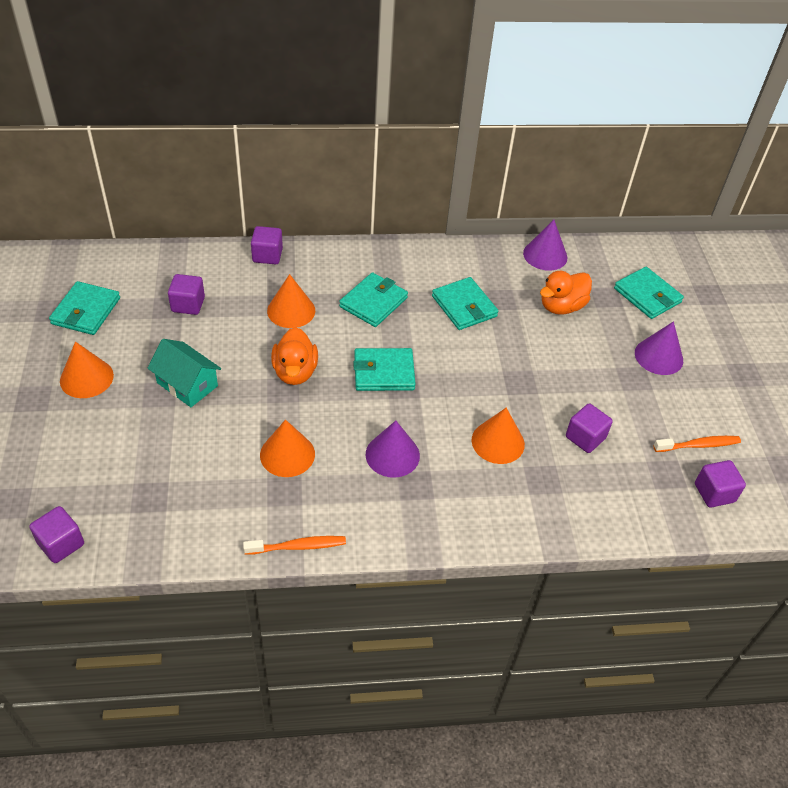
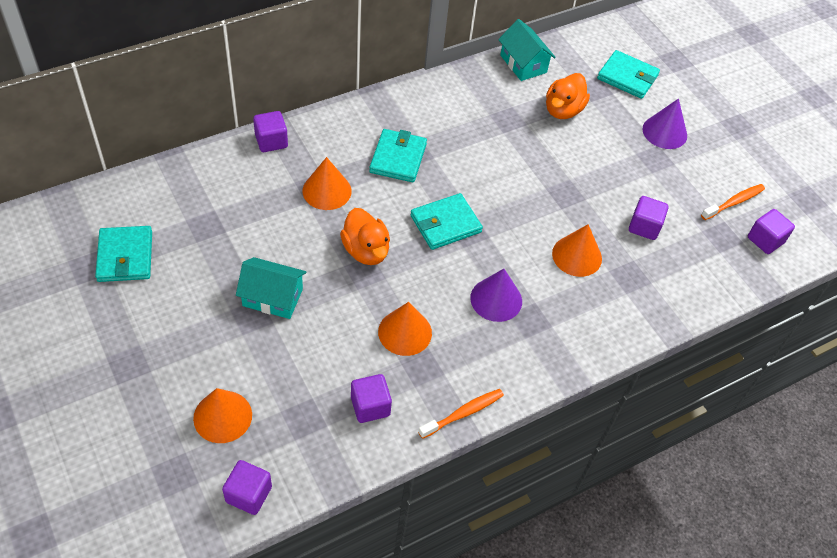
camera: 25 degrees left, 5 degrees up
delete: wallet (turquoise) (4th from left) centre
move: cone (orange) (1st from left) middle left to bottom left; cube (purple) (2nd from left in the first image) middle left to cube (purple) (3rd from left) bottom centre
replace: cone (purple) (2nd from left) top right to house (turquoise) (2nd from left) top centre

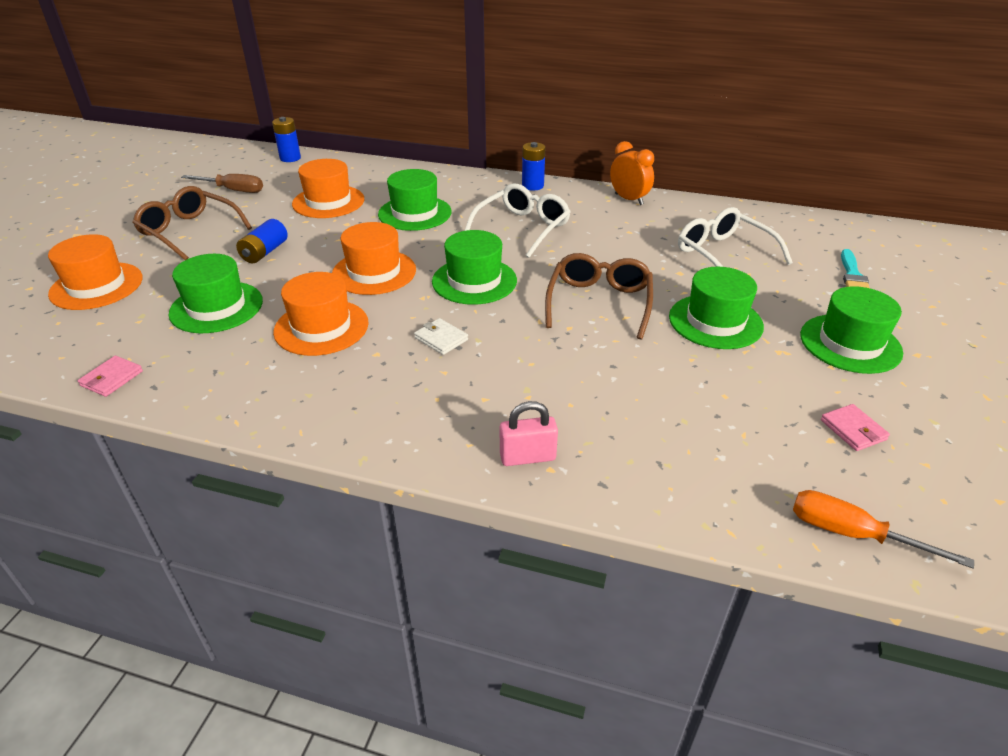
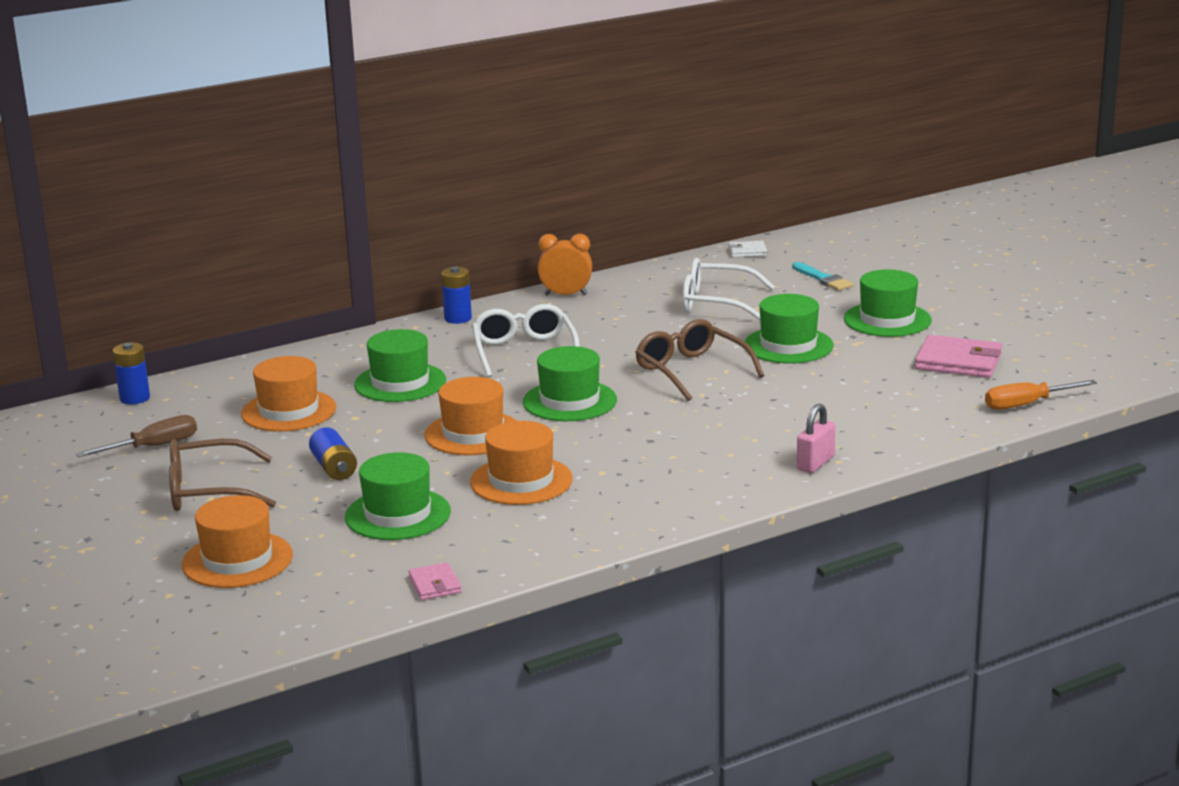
camera: 45 degrees left, 15 degrees down
move: wallet (white) centre to top centre
resize: wallet (pink) (2nd from left) middle right = middle right x1.85

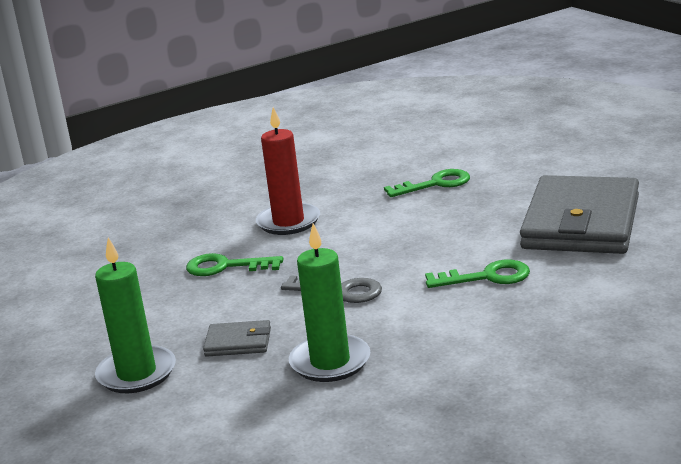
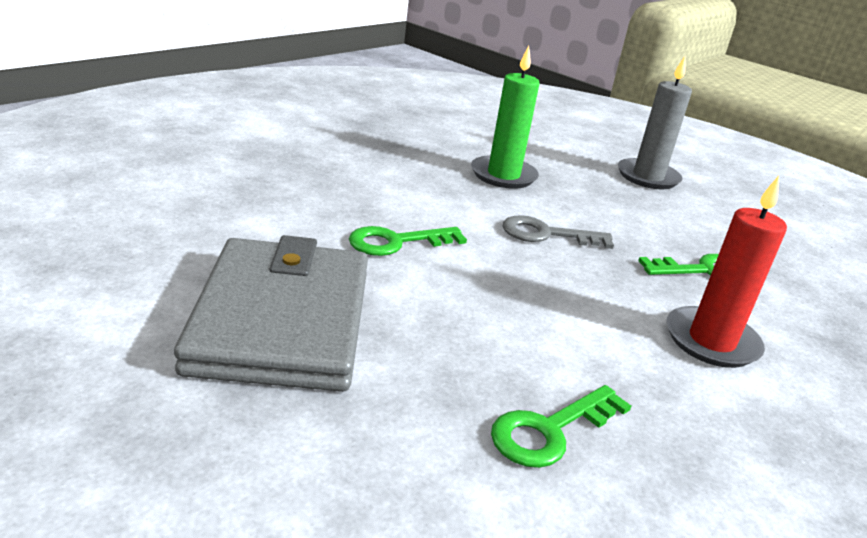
camera: 155 degrees right, 5 degrees up
delete: wallet (grey) (1st from left) bottom centre
recolor: candle (green) (1st from left) bottom left to candle (grey) top right

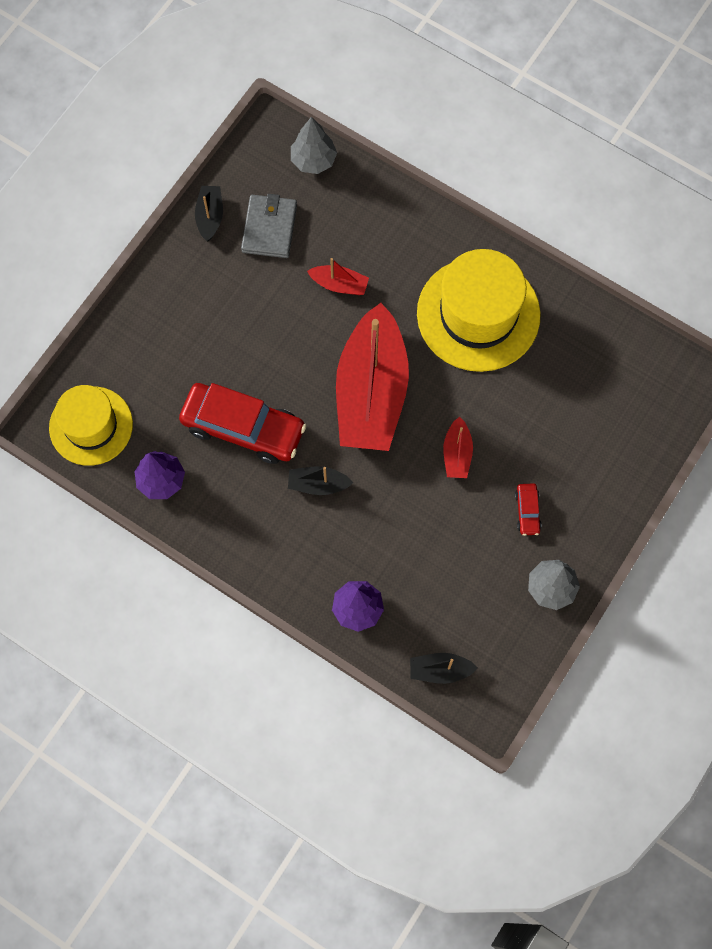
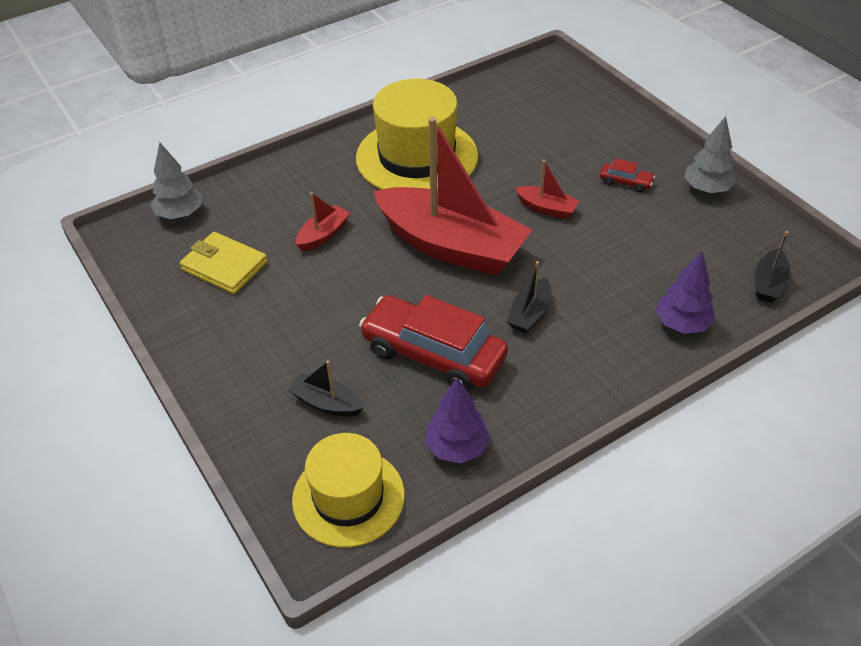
camera: 65 degrees left, 25 degrees down
move: boat (black) (1st from left) top left to centre
recolor: wallet (grey) top centre to wallet (yellow) middle left
rotate: car (red) (1st from left) centre = centre 105 degrees counterclockwise

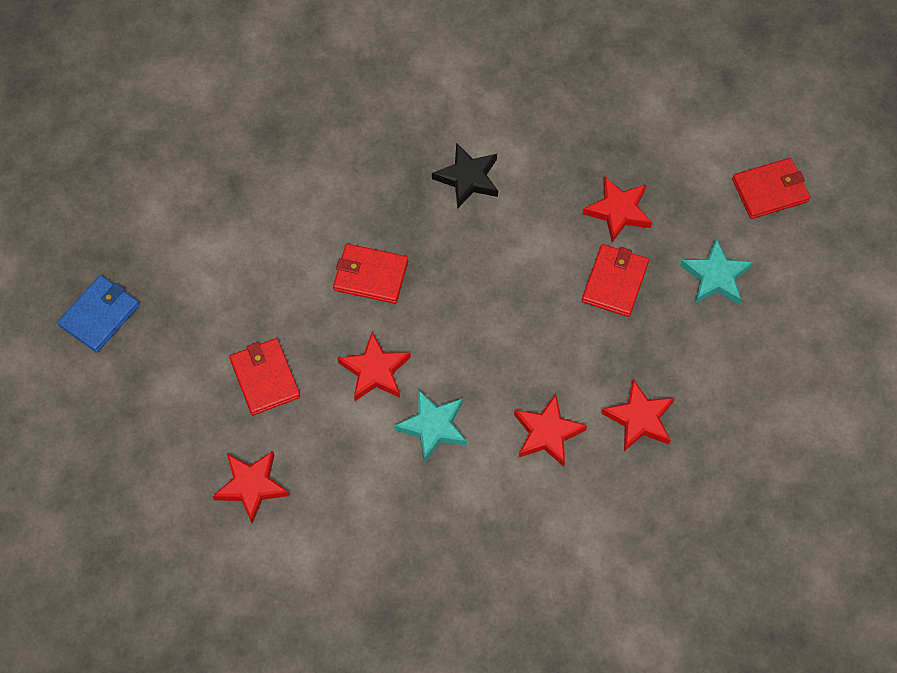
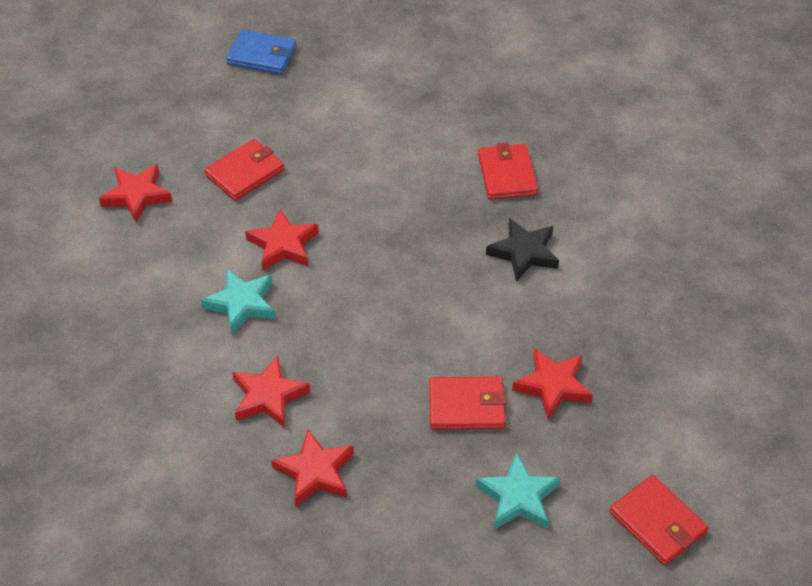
camera: 70 degrees right, 15 degrees down
move: wallet (red) (2nd from left in the first image) centre to wallet (red) (3rd from left) top centre

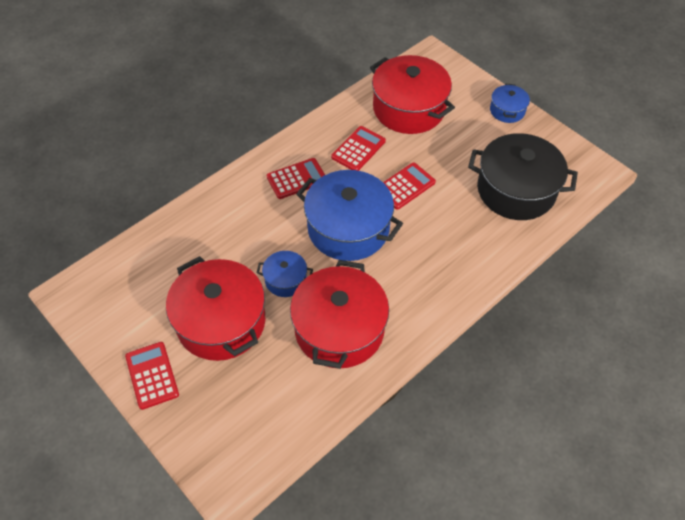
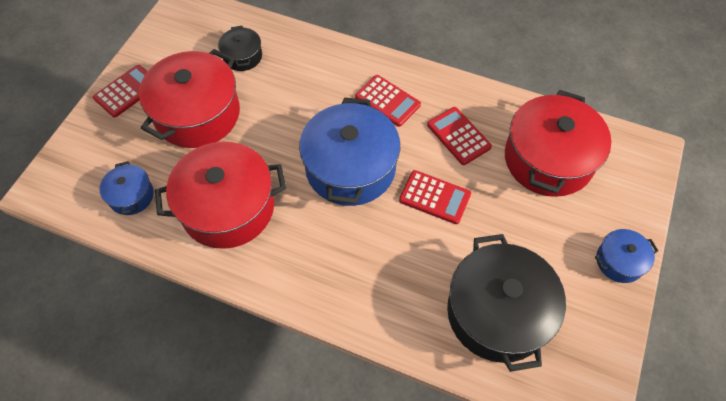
camera: 65 degrees right, 5 degrees up
insert: pot (black) (1st from left) top left
move: pot (blue) (1st from left) centre to middle left
rotate: calculator (red) (3rd from left in the first image) top centre = centre 135 degrees counterclockwise

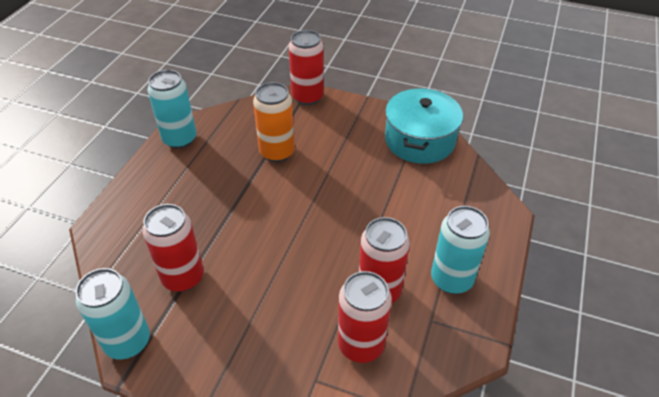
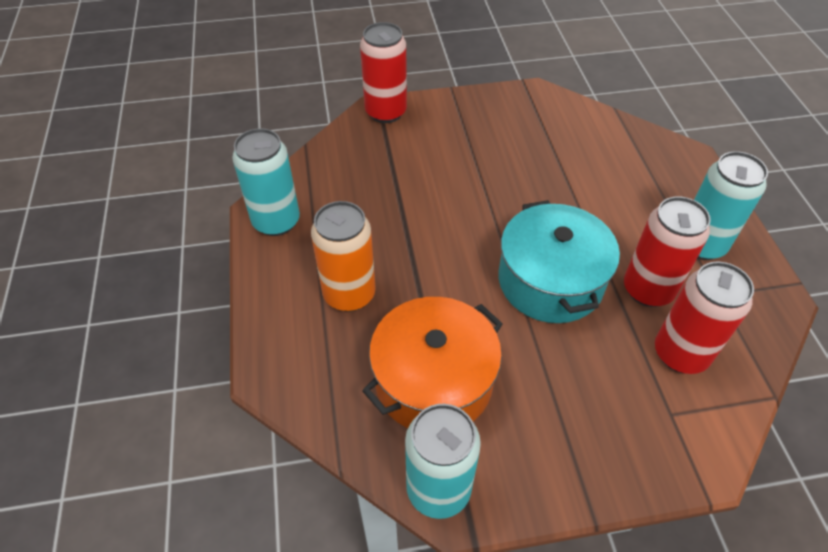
camera: 30 degrees left, 5 degrees up
move: can (orange) top centre to centre; pot (turquoise) top centre to middle right
replace: can (red) (1st from left) middle left to pot (orange) centre

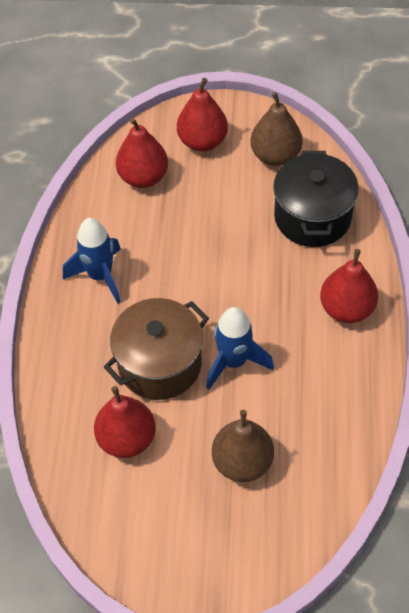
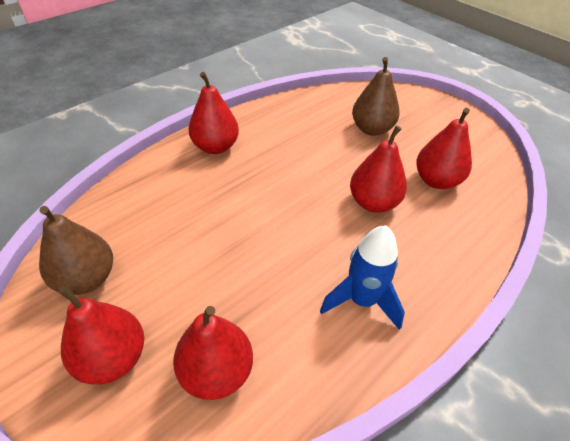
camera: 140 degrees left, 10 degrees down
delete: rocket (blue) (2nd from left) centre; pot (black) top right
replace: pot (brown) centre to pear (red) (4th from left) centre

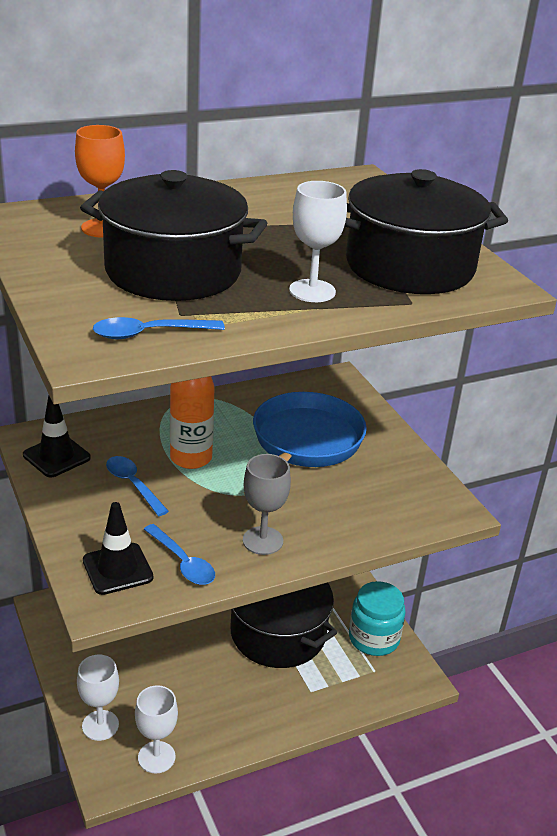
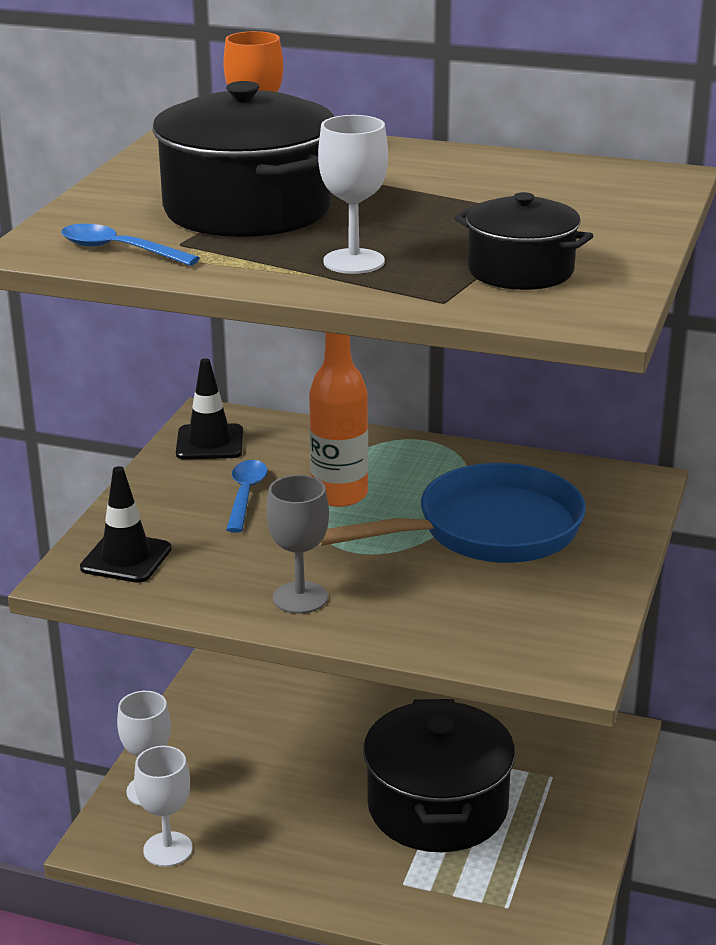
camera: 45 degrees right, 5 degrees down
delete: spoon (blue) (3rd from left) middle left; jar (turquoise) bottom right
resize: pot (black) (3rd from left) top right = top right x0.57

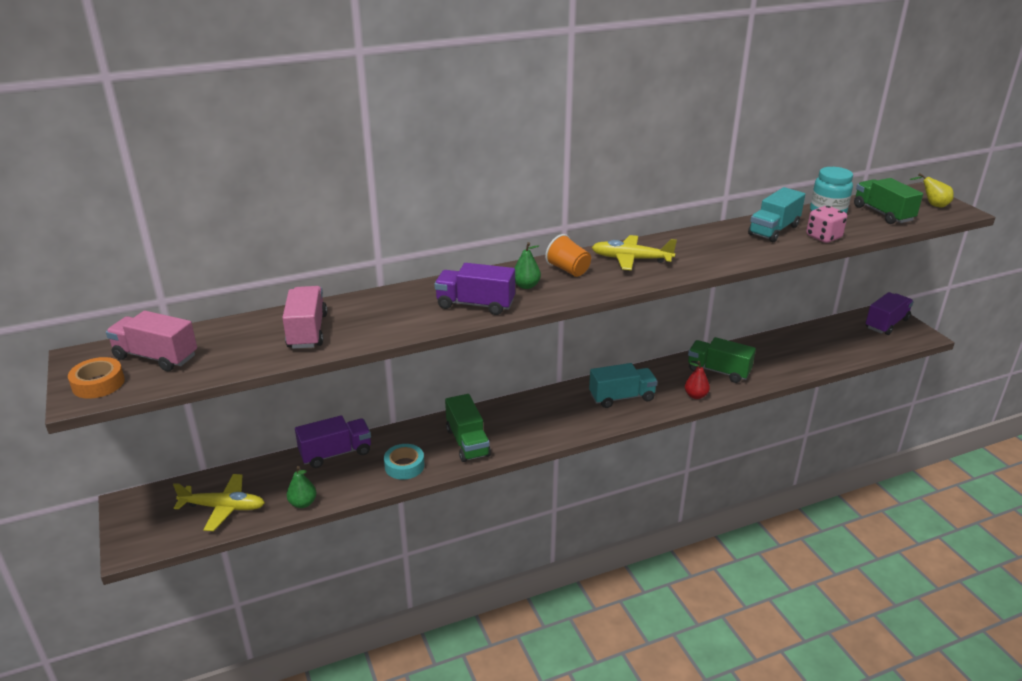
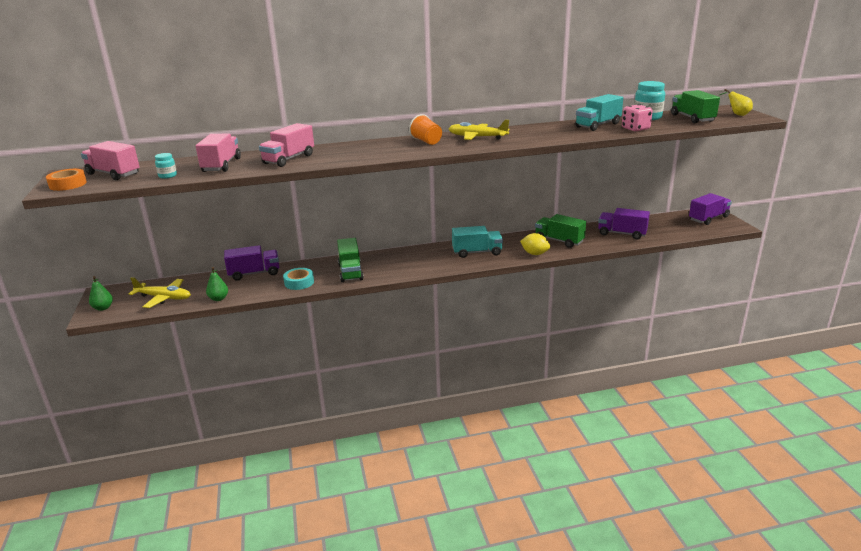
camera: 10 degrees right, 5 degrees down
insert: jar (turquoise) (1st from left) top left; truck (pink) (3rd from left) top left
move: pear (green) (2nd from left in the first image) centre to pear (green) (1st from left) middle left; truck (purple) (2nd from left) centre to middle right
replace: pear (red) middle right to lemon (yellow) centre

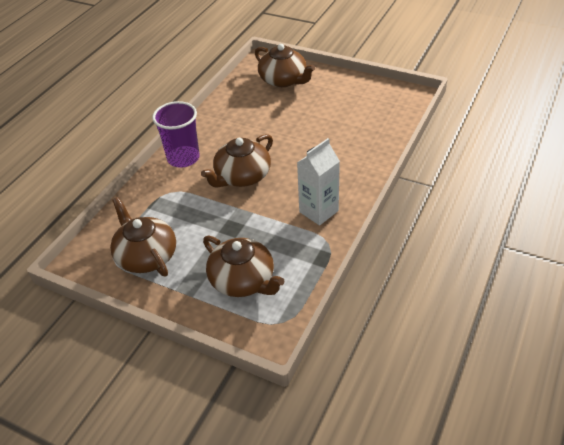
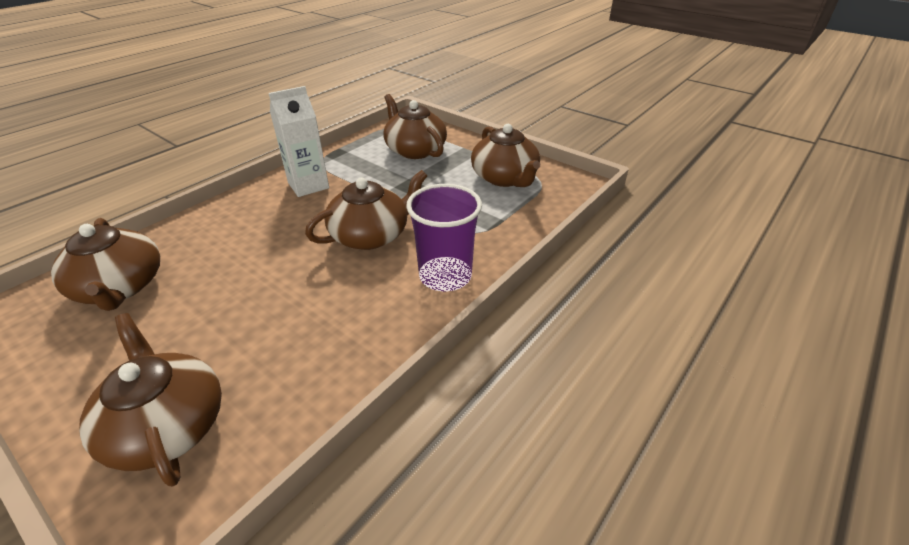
camera: 170 degrees left, 5 degrees down
insert: teapot (brown) (1st from left) middle left

